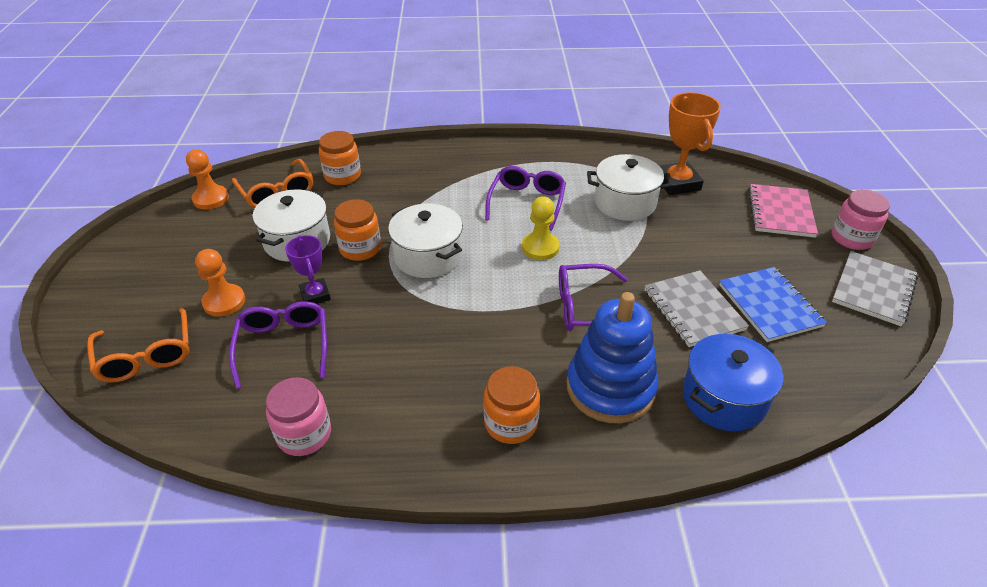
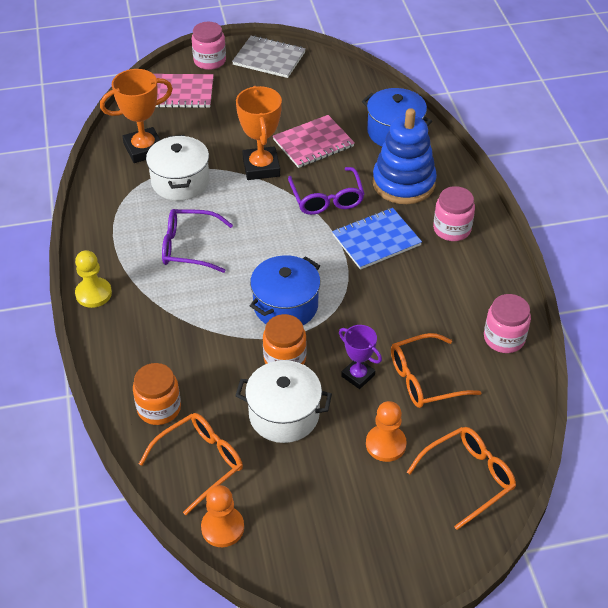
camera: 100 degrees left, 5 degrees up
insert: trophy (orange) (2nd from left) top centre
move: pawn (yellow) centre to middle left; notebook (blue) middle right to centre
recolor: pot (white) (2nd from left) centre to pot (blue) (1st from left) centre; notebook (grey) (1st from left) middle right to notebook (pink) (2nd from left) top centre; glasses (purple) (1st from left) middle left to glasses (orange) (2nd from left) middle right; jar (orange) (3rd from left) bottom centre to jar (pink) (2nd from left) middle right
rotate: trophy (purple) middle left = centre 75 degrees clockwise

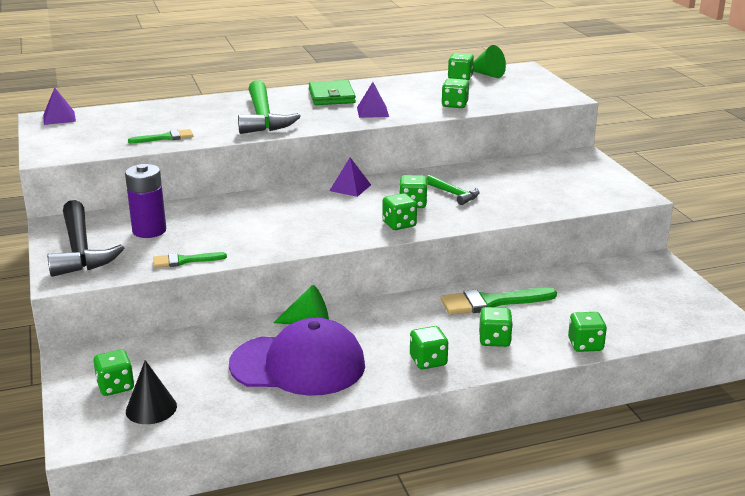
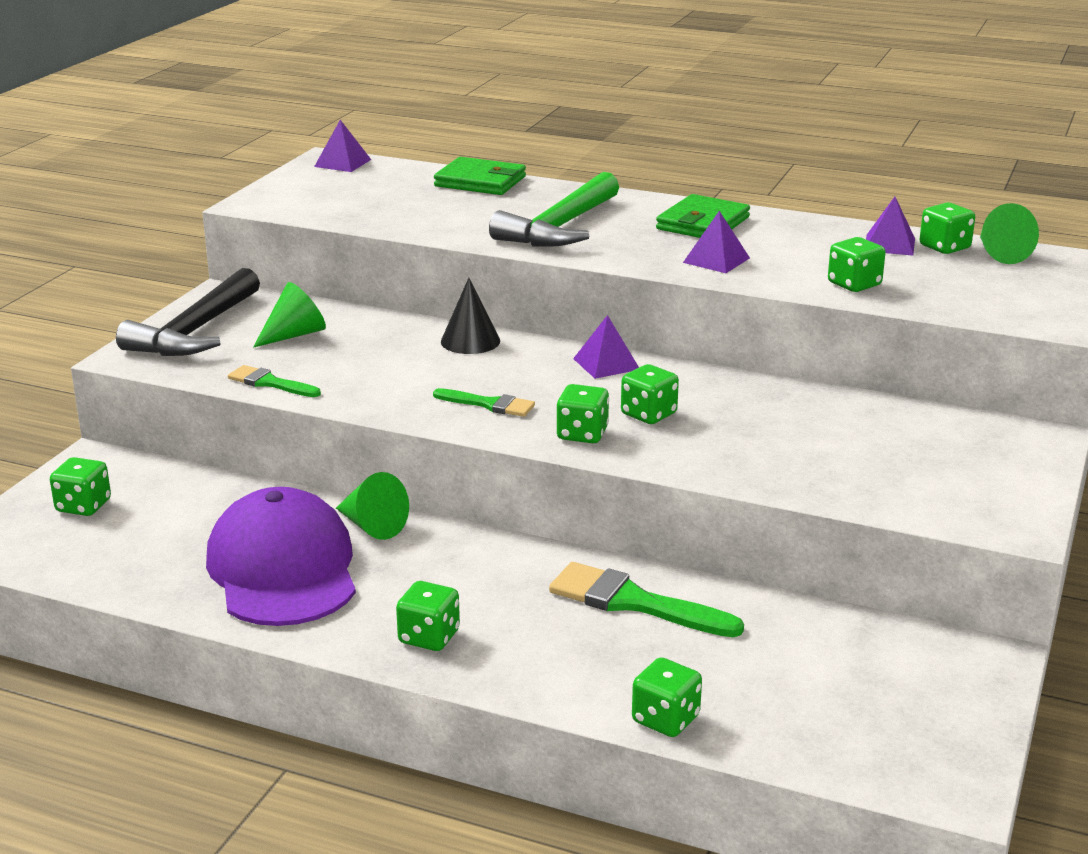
camera: 40 degrees right, 0 degrees up
delete: hammer (green) (2nd from left) centre; dice (green) (7th from left) centre
insert: wallet (green) (1st from left) top centre; pyramid (purple) (4th from left) top right
move: brush (green) (1st from left in the first image) top left to brush (green) (2nd from left) centre; cone (black) bottom left to centre
replace: battery (purple) middle left to cone (green) (1st from left) middle left
rotate: cap (purple) bottom centre = middle left 150 degrees counterclockwise

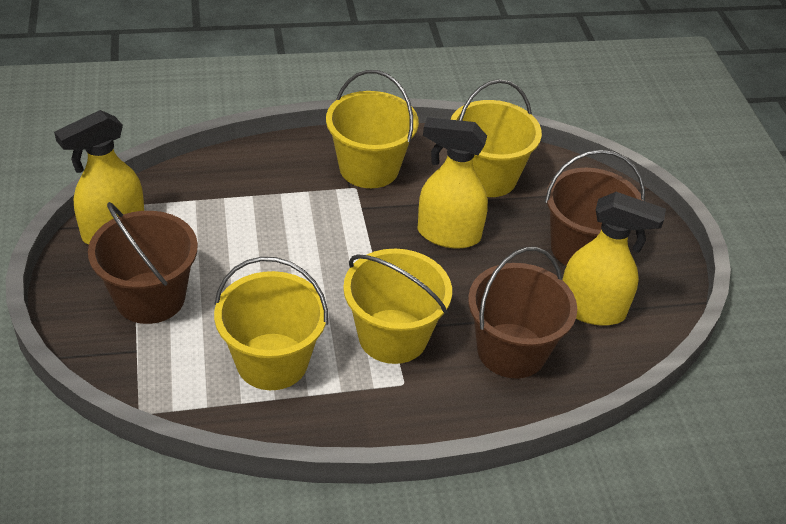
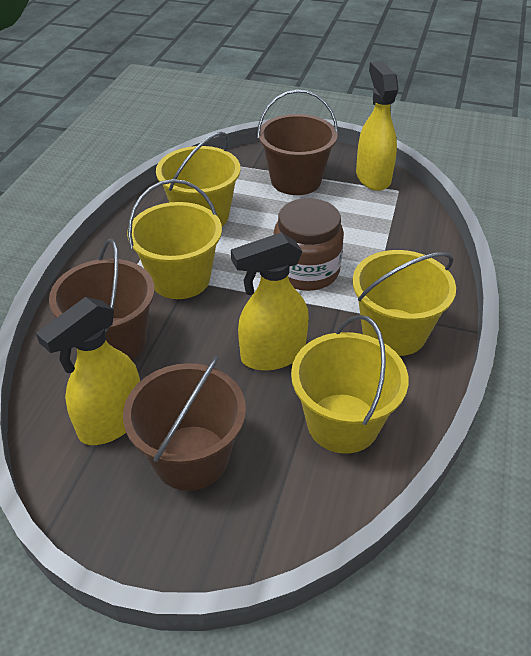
camera: 120 degrees right, 0 degrees up
insert: jar (brown) centre
rotate: spray bottle (yellow) (2nd from left) centre = centre 150 degrees counterclockwise

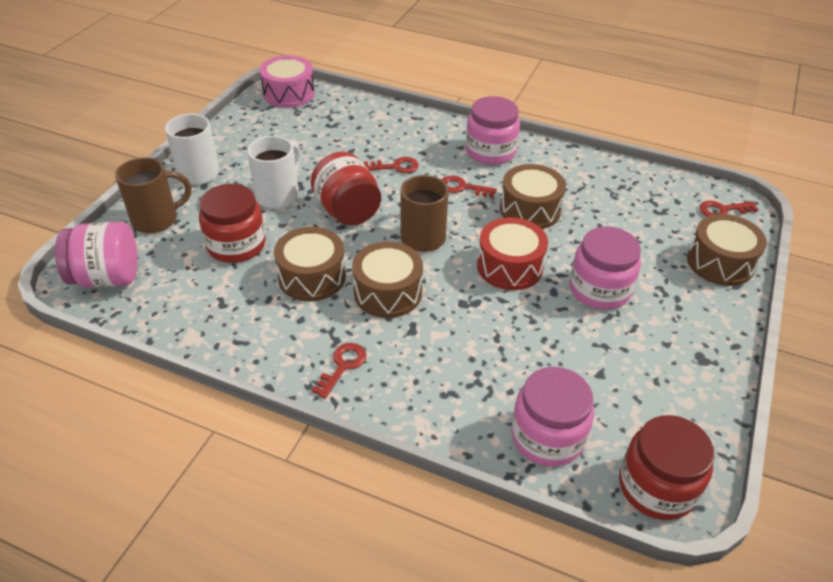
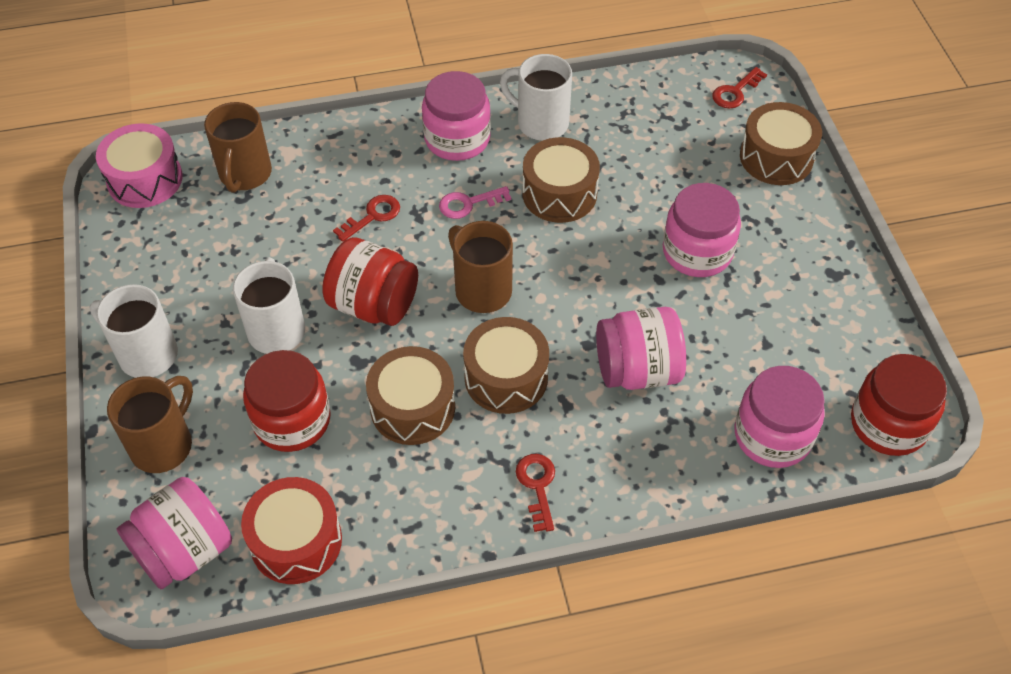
camera: 35 degrees left, 10 degrees up
insert: mug (brown) (2nd from left) top left; mug (white) (3rd from left) top centre; jar (pink) (3rd from left) centre
move: drum (red) centre to bottom left
recolor: key (red) (3rd from left) top centre to key (pink) top centre

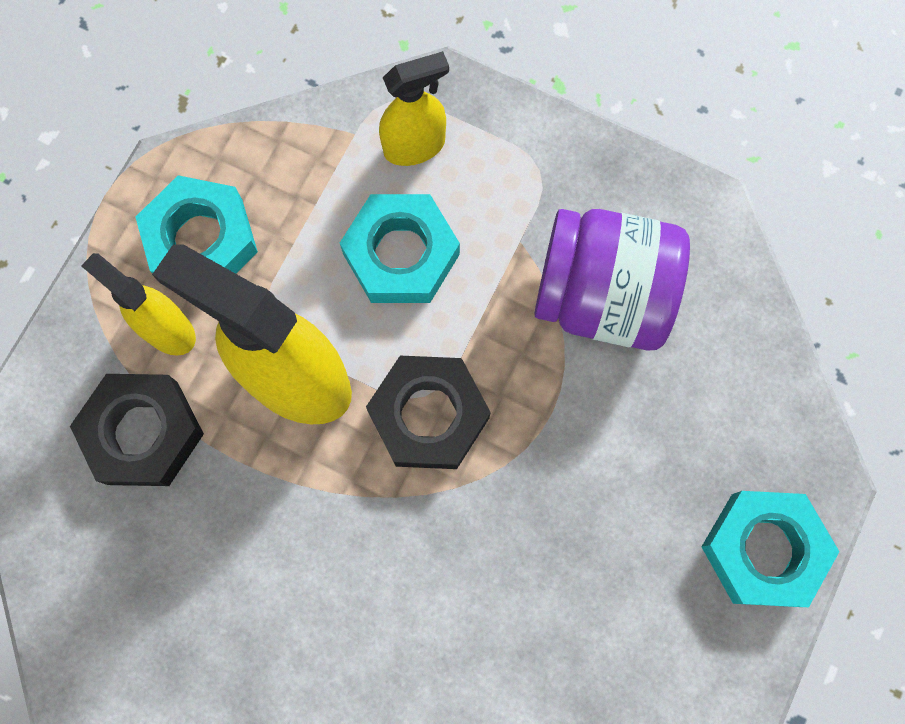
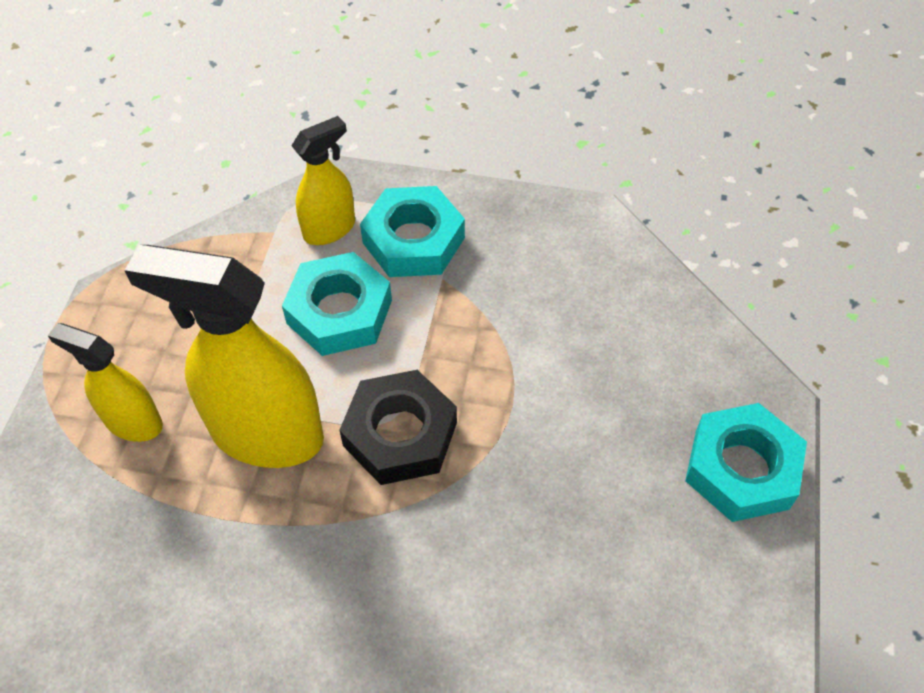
camera: 15 degrees left, 20 degrees down
delete: nut (black) (1st from left) middle left; jar (purple) middle right
move: nut (turquoise) (1st from left in the first image) top left to nut (turquoise) (2nd from left) centre

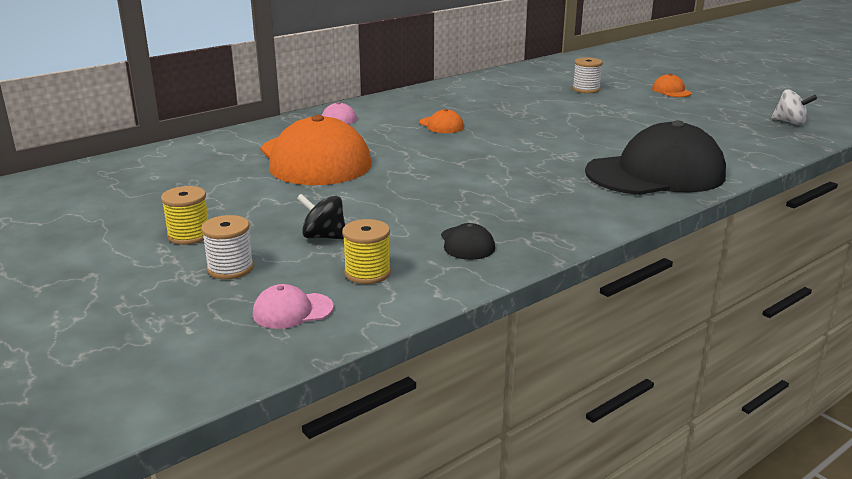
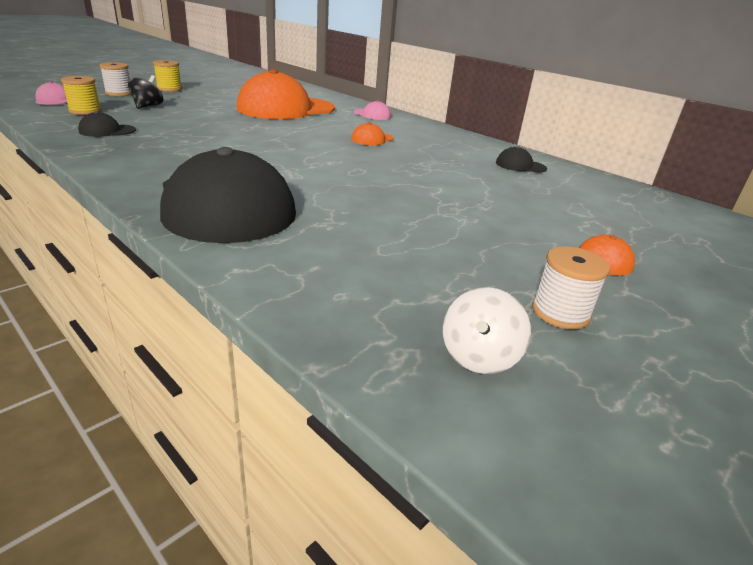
camera: 80 degrees right, 5 degrees up
insert: cap (black) (3rd from left) top right
move: spool (white) (2nd from left) top right to middle right

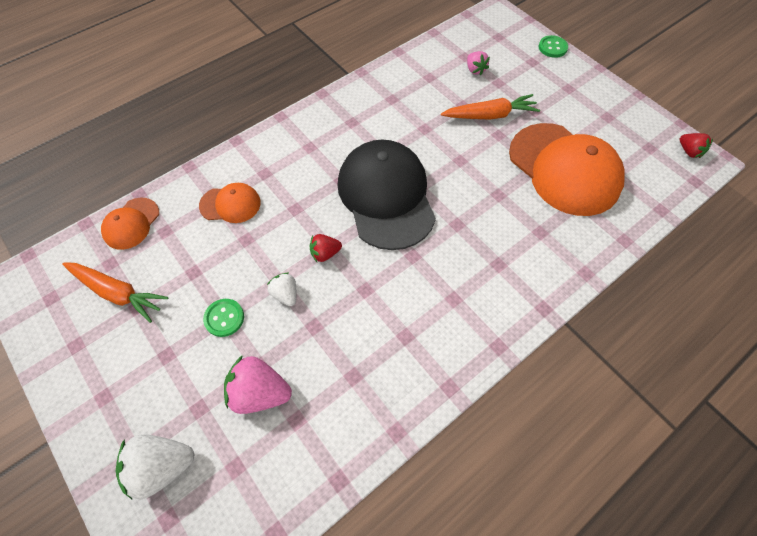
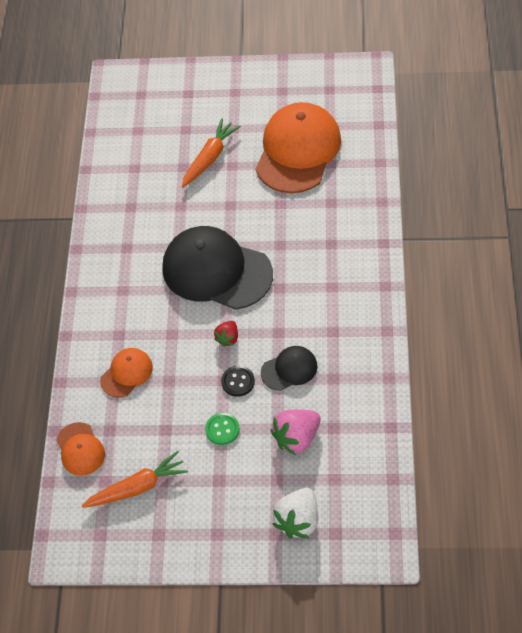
camera: 45 degrees left, 5 degrees down
delete: strawberry (pink) (2nd from left) top centre; button (green) (2nd from left) top right; strawberry (red) (2nd from left) top right
insert: cap (black) (2nd from left) centre
replace: strawberry (white) (2nd from left) centre to button (black) centre
rotate: cap (orange) (3rd from left) top right = top centre 75 degrees counterclockwise

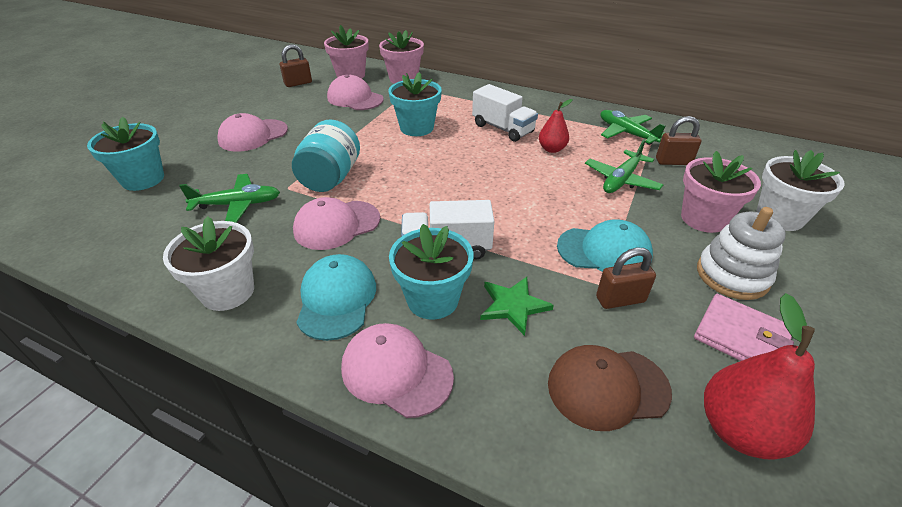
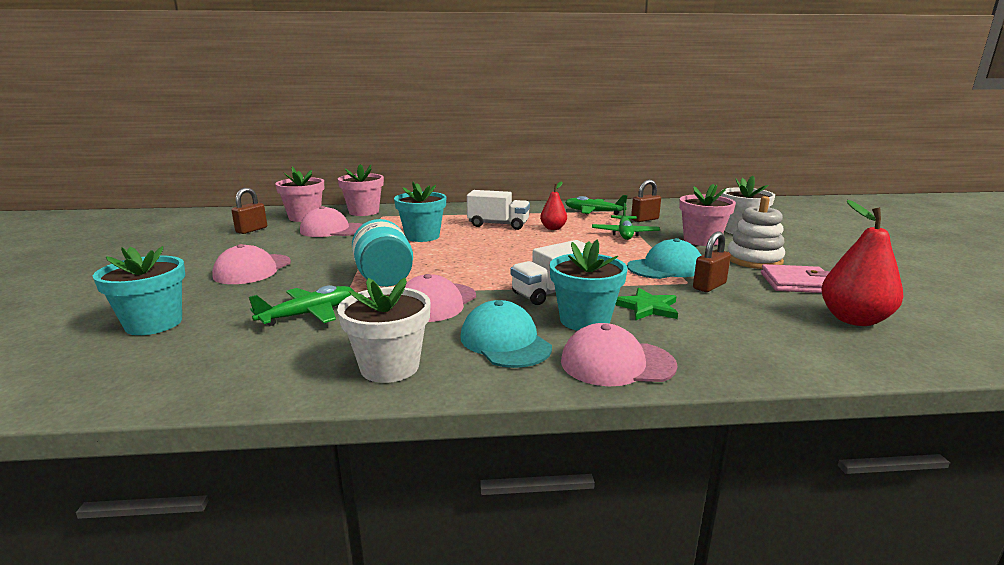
camera: 30 degrees left, 20 degrees down
delete: cap (brown) bottom right

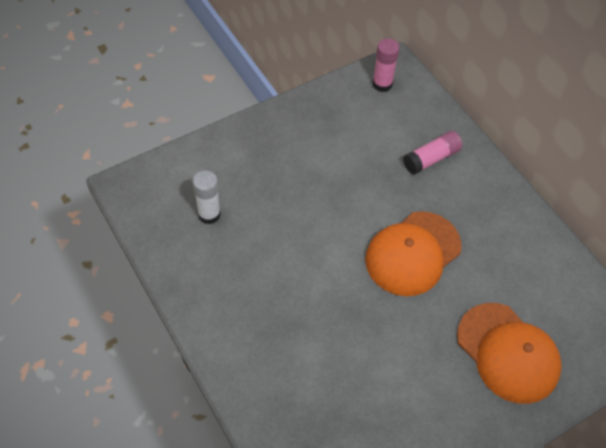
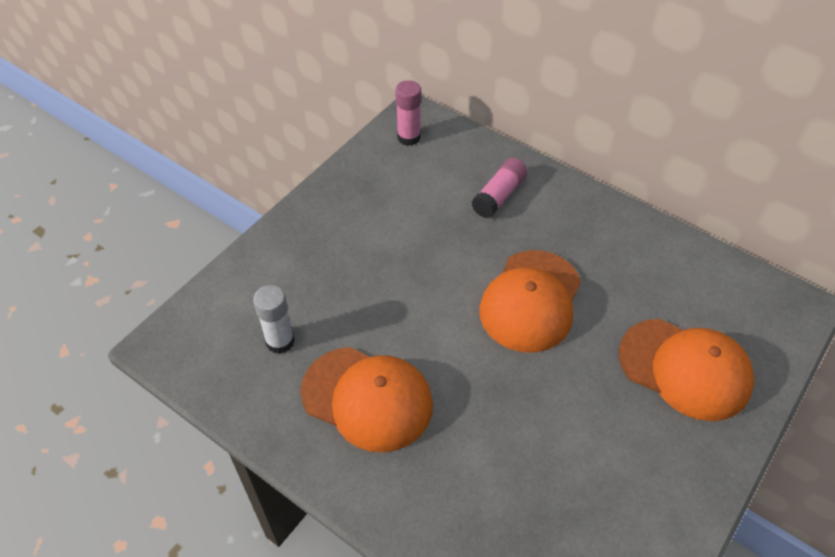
camera: 20 degrees left, 5 degrees down
insert: cap (orange) (1st from left) bottom centre

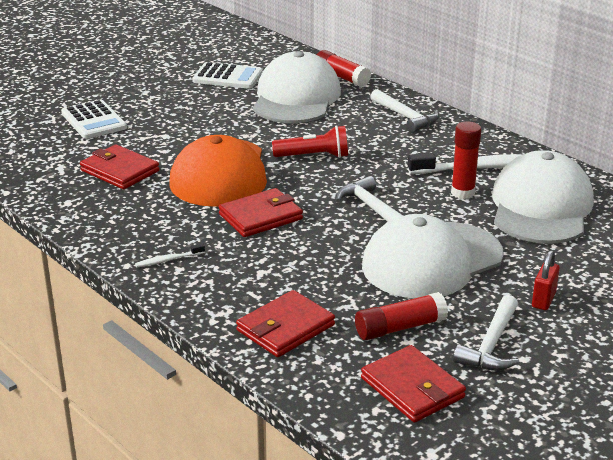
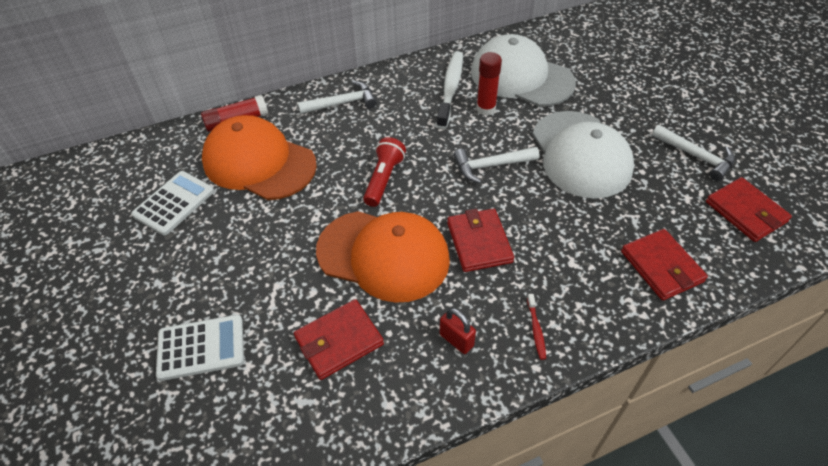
camera: 70 degrees left, 20 degrees up
delete: glue stick (red) (2nd from left) bottom centre
move: padlock (red) middle right to bottom centre
recolor: cap (white) (1st from left) top centre to cap (orange) (1st from left) middle left; toothbrush (white) (1st from left) middle left to toothbrush (red) bottom centre
rotate: wallet (red) (4th from left) bottom right = middle right 75 degrees clockwise

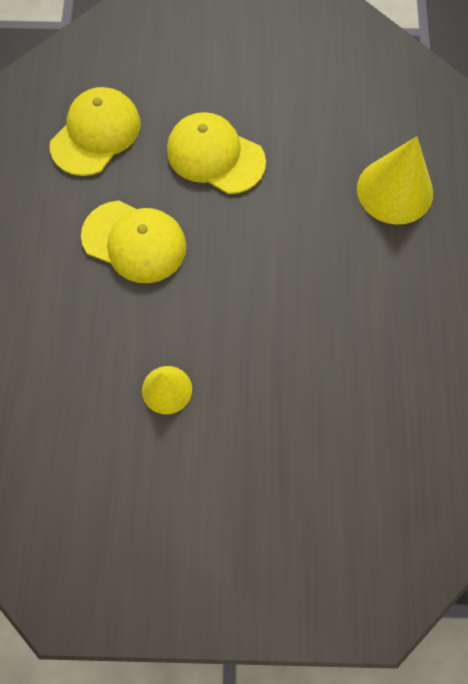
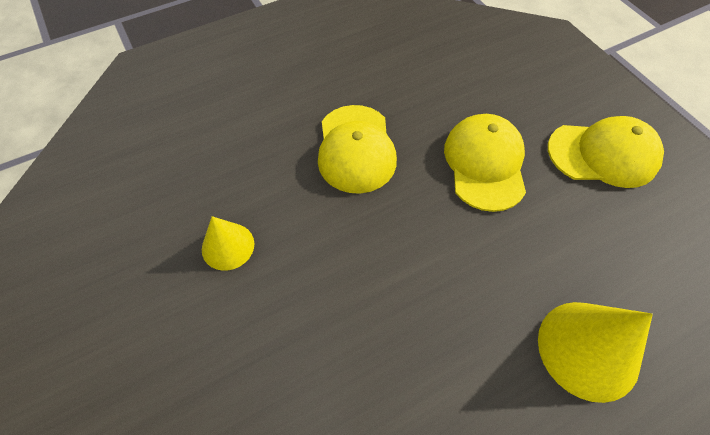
camera: 60 degrees right, 10 degrees down
move: cap (yellow) (1st from left in the first image) top left to cap (yellow) (3rd from left) middle right

